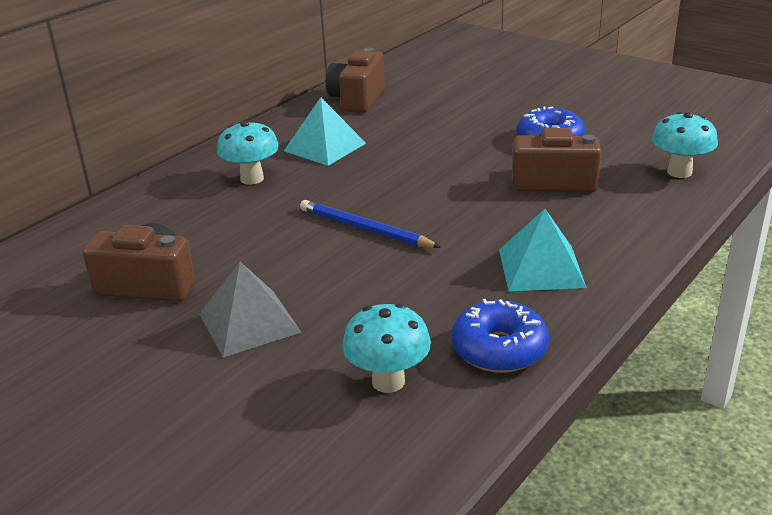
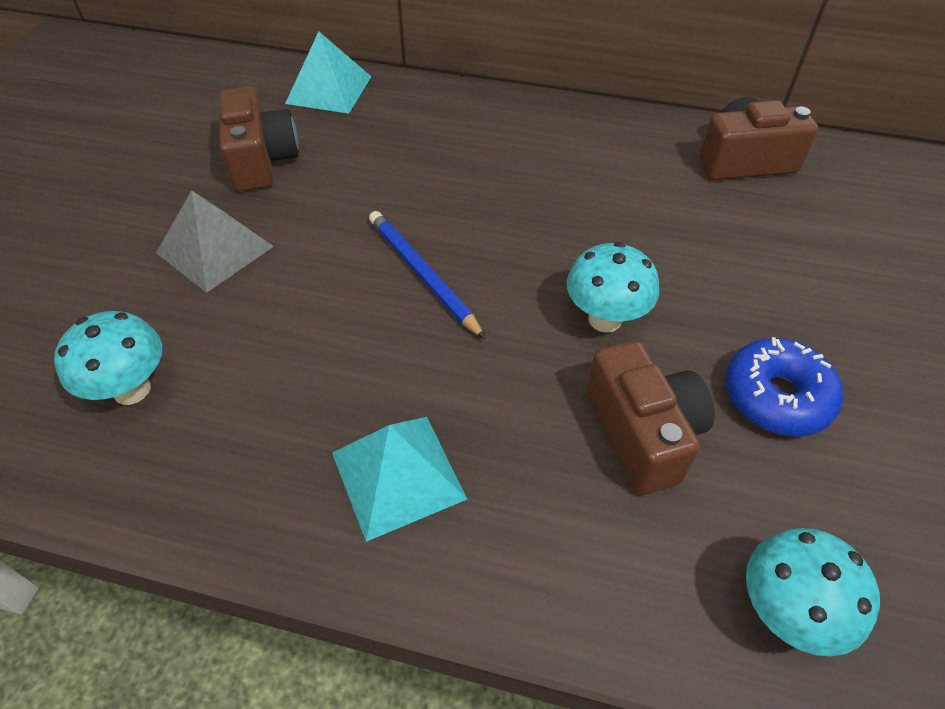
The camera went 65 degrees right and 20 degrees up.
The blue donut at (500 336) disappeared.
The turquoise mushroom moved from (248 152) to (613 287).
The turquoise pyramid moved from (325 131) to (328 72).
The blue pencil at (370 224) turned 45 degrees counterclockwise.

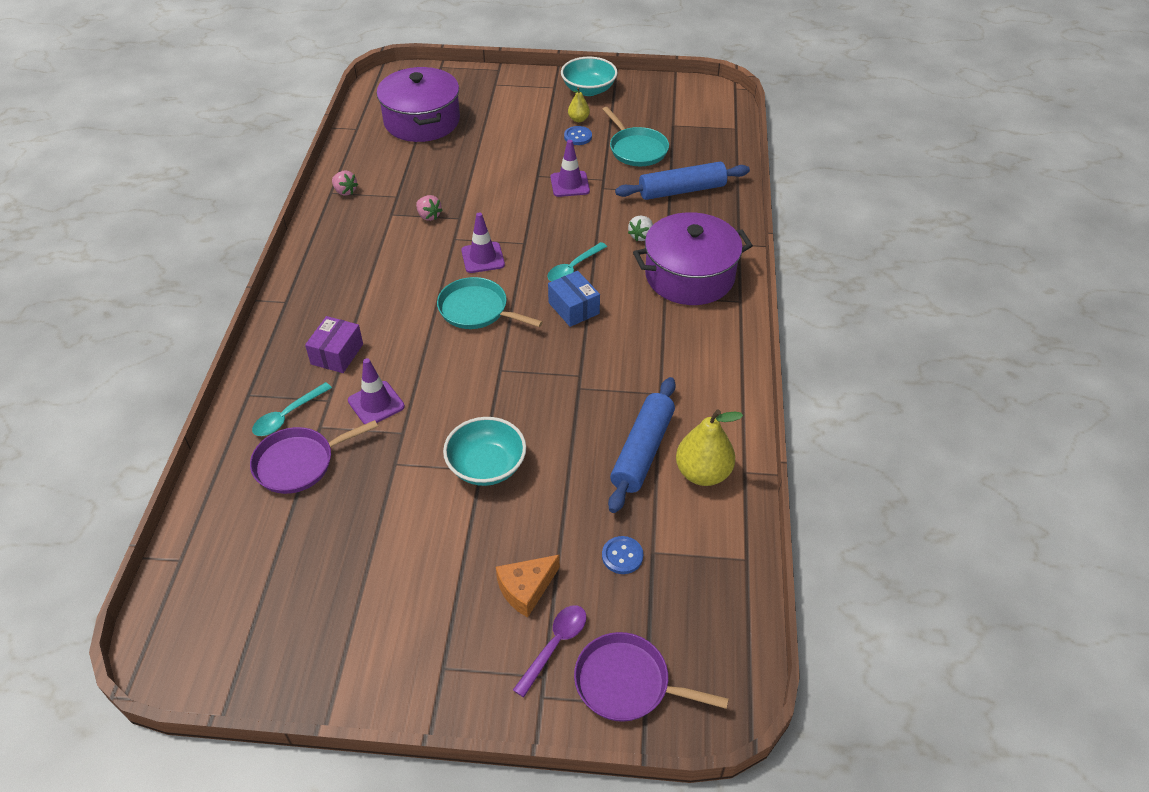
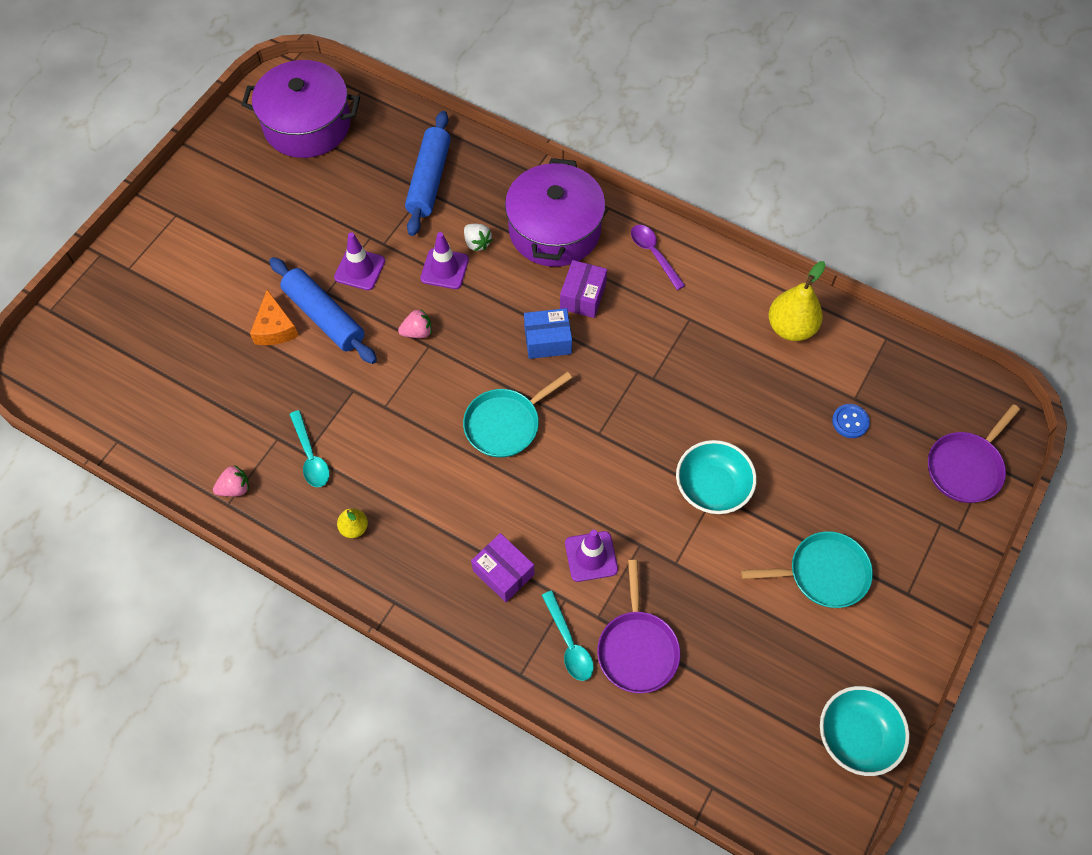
The camera went 65 degrees left and 15 degrees up.
The blue button at (578 135) disappeared.
The purple box at (583 289) appeared.
The purple pot moved from (418 104) to (300 109).
The pink strawberry moved from (429 208) to (415 323).
The purple traffic cone moved from (483 242) to (444 260).
The orange cheese moved from (528 586) to (274 317).
The purple spoon moved from (549 651) to (658 257).
The turquoise spoon moved from (577 261) to (309 448).
The turquoise bowl moved from (589 76) to (865 731).
The yellow pear moved from (579 104) to (352 523).
The turquoise pan moved from (635 136) to (807 569).
The blue rolling pin moved from (642 445) to (323 310).

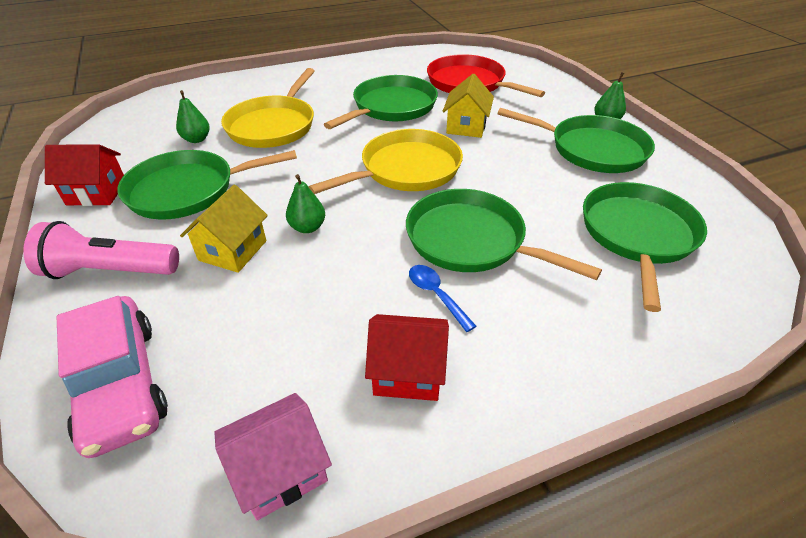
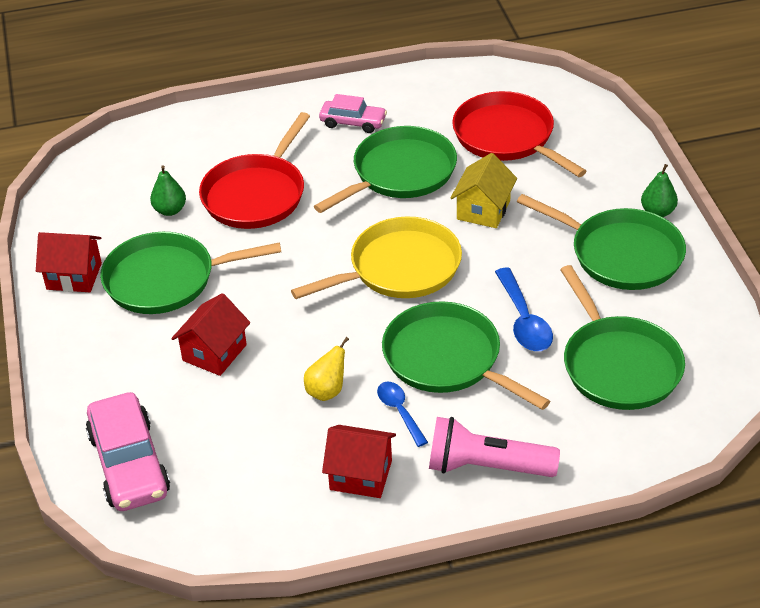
The camera went 10 degrees right and 0 degrees up.
The pink house at (273 456) disappeared.
The green pear at (305 203) disappeared.
The yellow pear at (326 369) appeared.
The pink car at (353 113) appeared.
The blue spoon at (524 309) appeared.
The pink flashlight moved from (101 250) to (494 447).
The yellow house at (224 229) became the red house at (210 334).
The yellow pan at (268 108) became the red pan at (254 170).
The green pan at (645 247) turned 135 degrees clockwise.

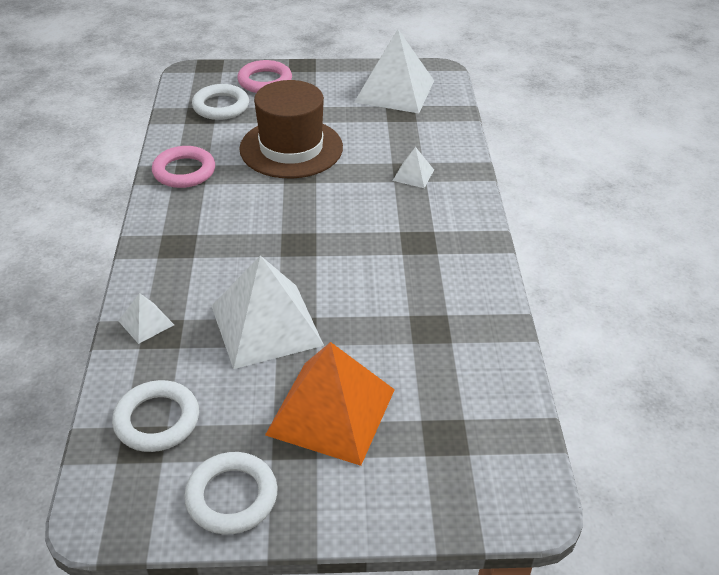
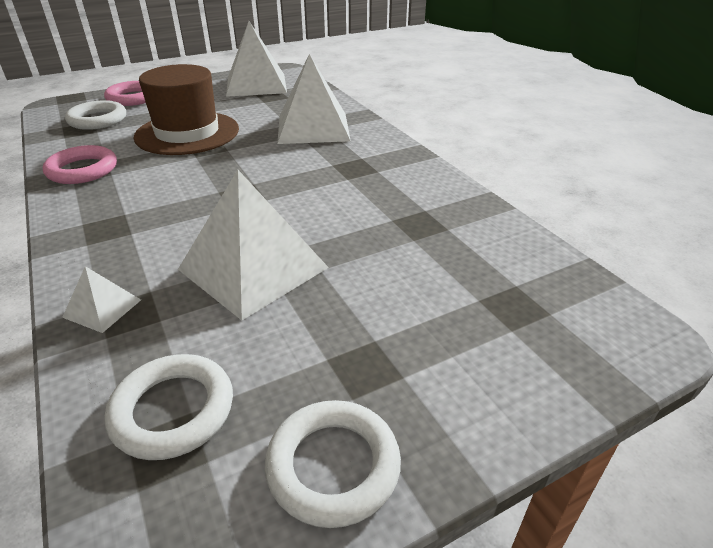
The camera went 25 degrees left and 5 degrees down.
The orange pyramid at (330 404) disappeared.
The white pyramid at (413 167) changed to 2.24 times the size.

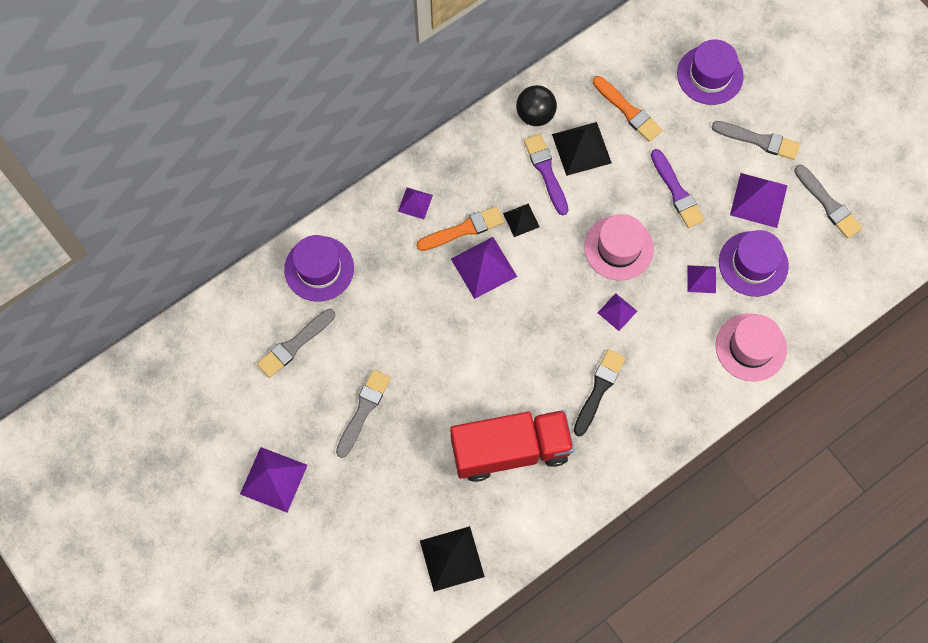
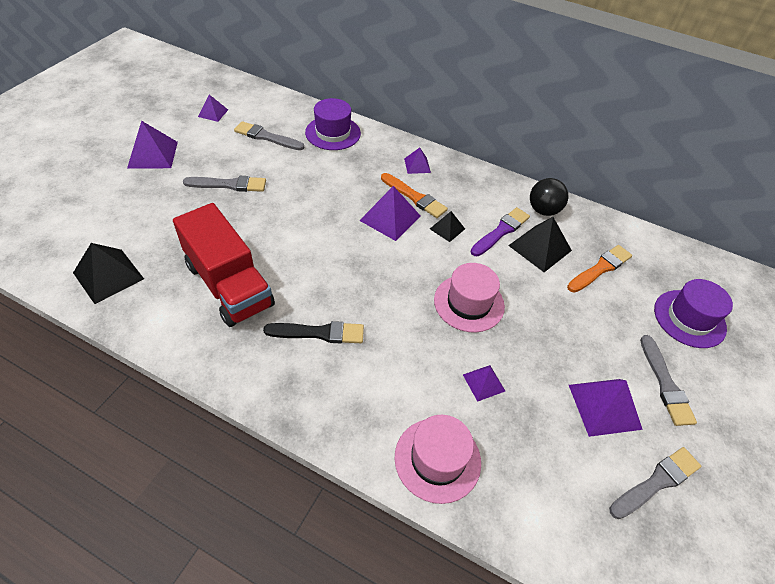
The camera went 60 degrees right and 20 degrees down.
The purple brush at (678 188) disappeared.
The purple hat at (754 263) disappeared.
The purple pyramid moved from (617 312) to (213 108).
The orange brush at (627 109) turned 150 degrees counterclockwise.
The grey brush at (828 202) turned 150 degrees counterclockwise.

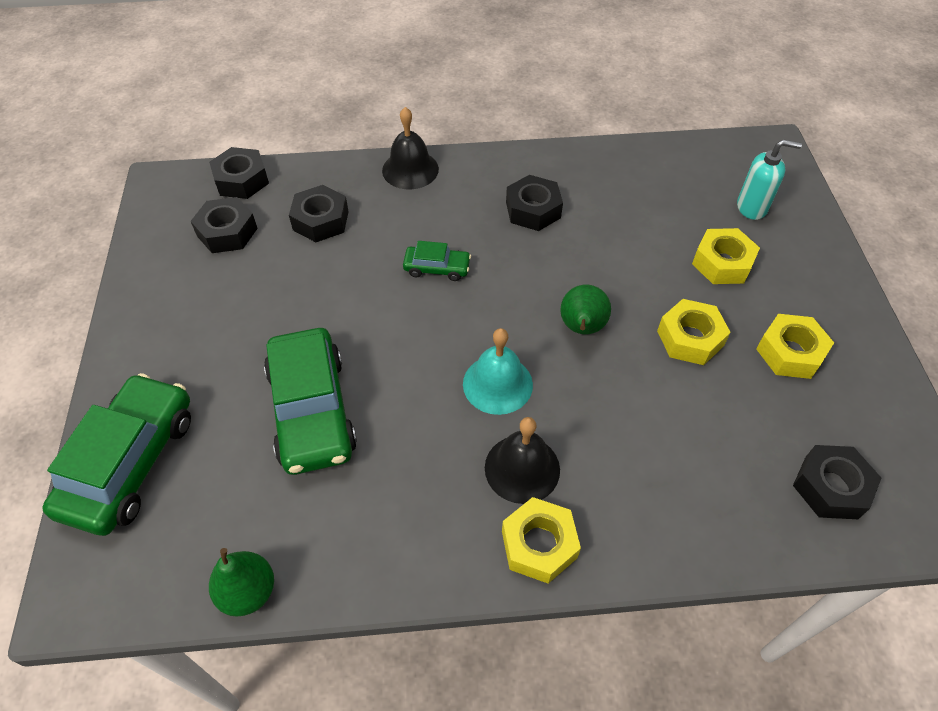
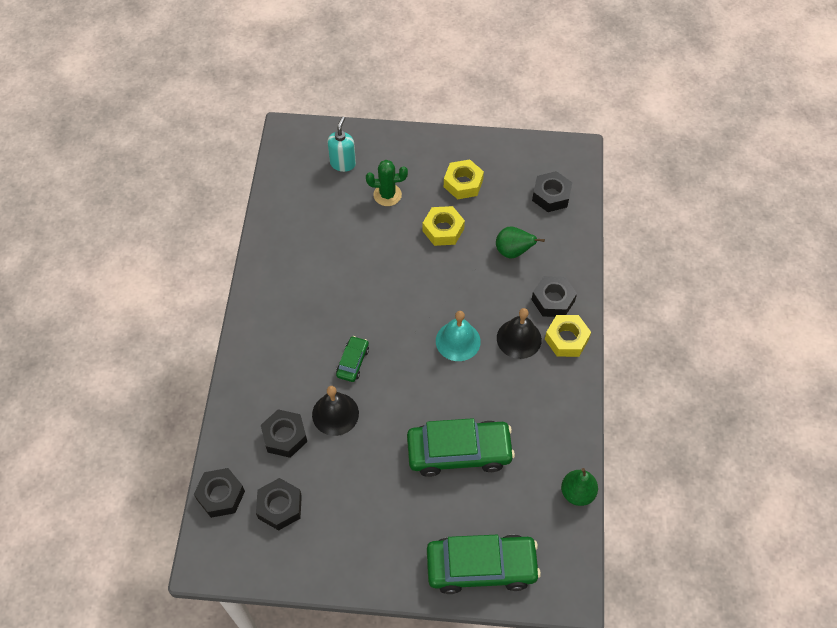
The camera went 80 degrees left and 5 degrees up.
The black bell moved from (410 148) to (335 411).
The black nut moved from (534 203) to (554 296).
The green pear moved from (585 309) to (520 243).
The yellow nut at (726 256) was replaced by the green cactus at (387 183).
The green car at (116 454) turned 150 degrees clockwise.

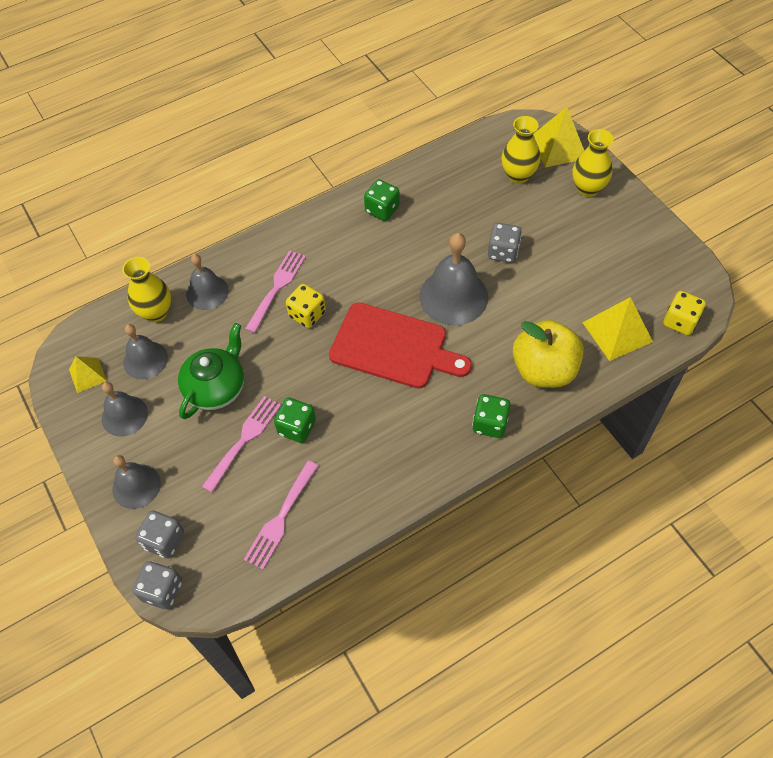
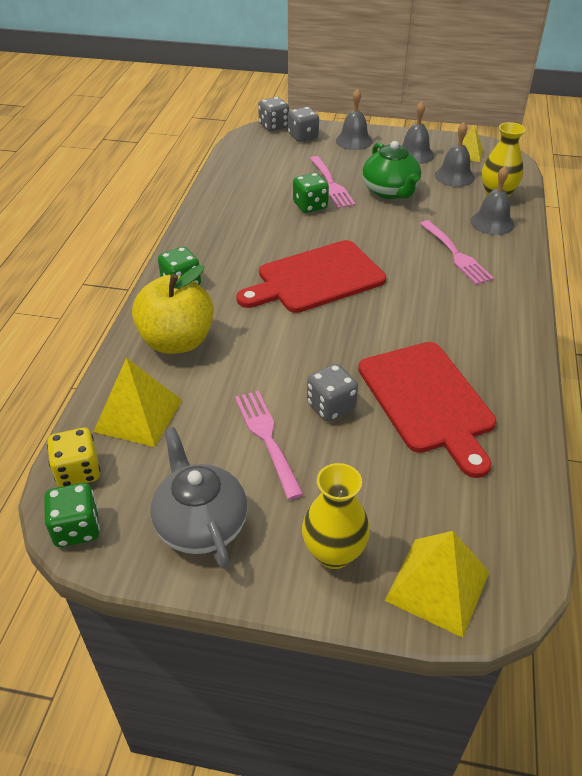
The camera went 130 degrees right and 15 degrees down.
The yellow dice at (306 306) disappeared.
The grey bell at (453 279) disappeared.
The yellow vase at (521 150) disappeared.
The grey teapot at (199 498) appeared.
The red cutting board at (427 410) appeared.
The pink fork moved from (281 515) to (269 445).
The green dice moved from (382 200) to (72 515).

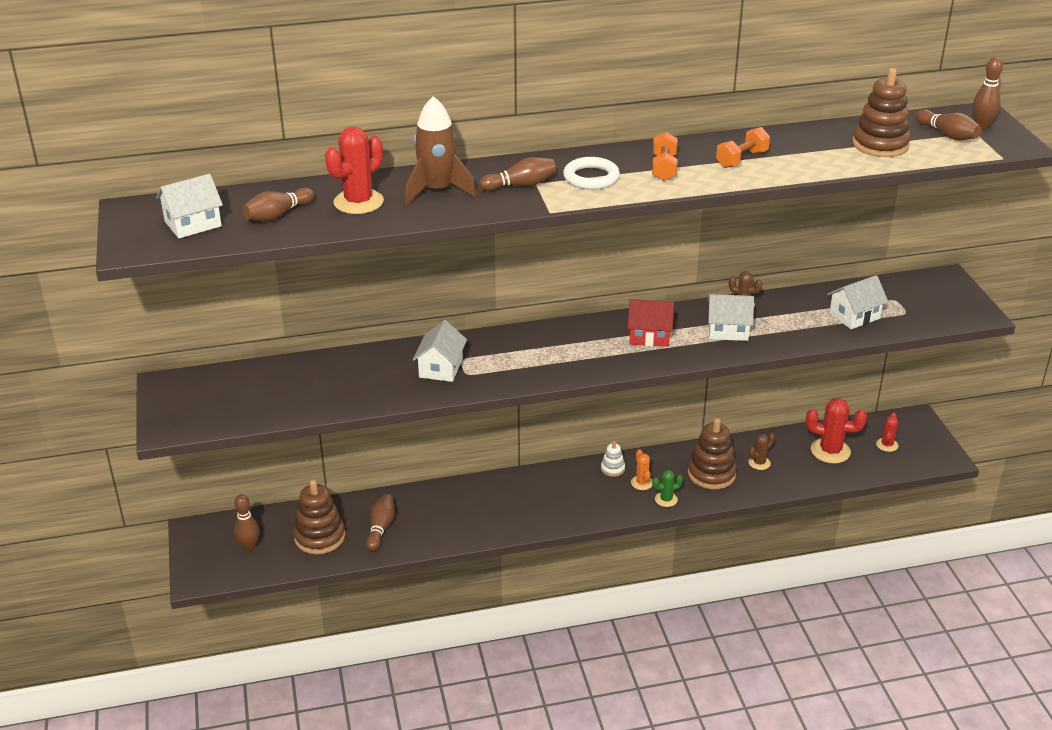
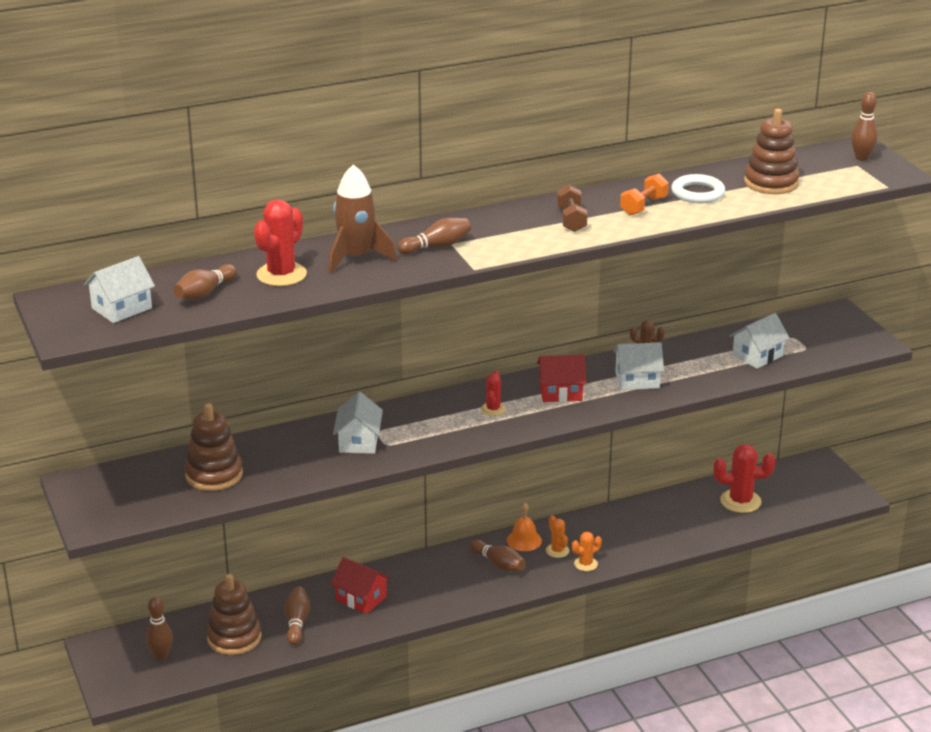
The camera went 10 degrees left and 5 degrees down.
The brown cactus at (761 451) disappeared.
The red house at (360 585) appeared.
The white ring moved from (591 173) to (698 188).
The brown stacking toy moved from (712 453) to (213 447).
The red cactus moved from (887 432) to (493 393).
The brown bowling pin moved from (948 124) to (498 555).
The white stacking toy at (613 459) was replaced by the orange bell at (524 527).
The orange dumbbell at (664 156) became the brown dumbbell at (572 208).
The green cactus at (667 488) became the orange cactus at (587 551).

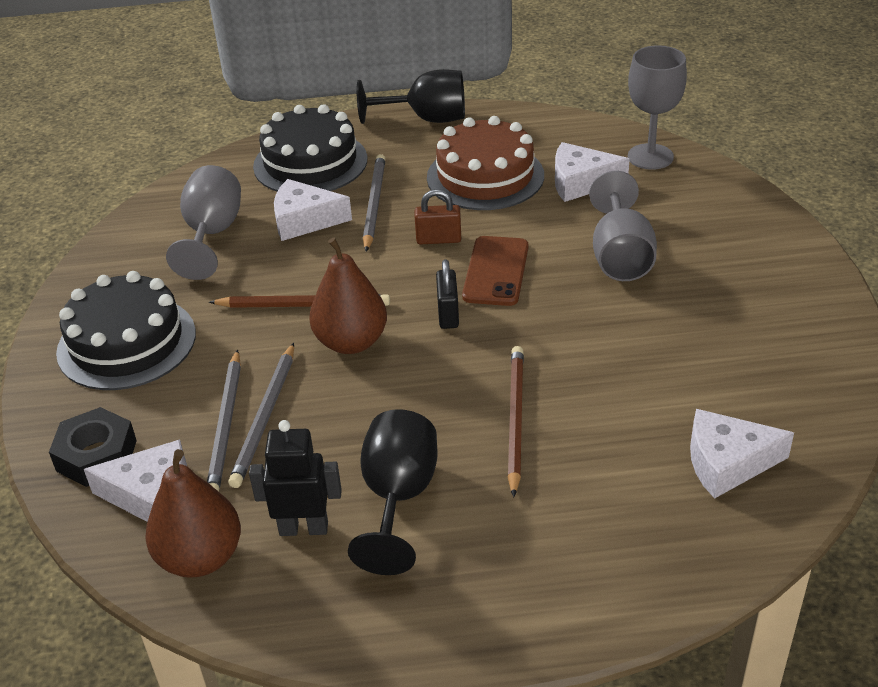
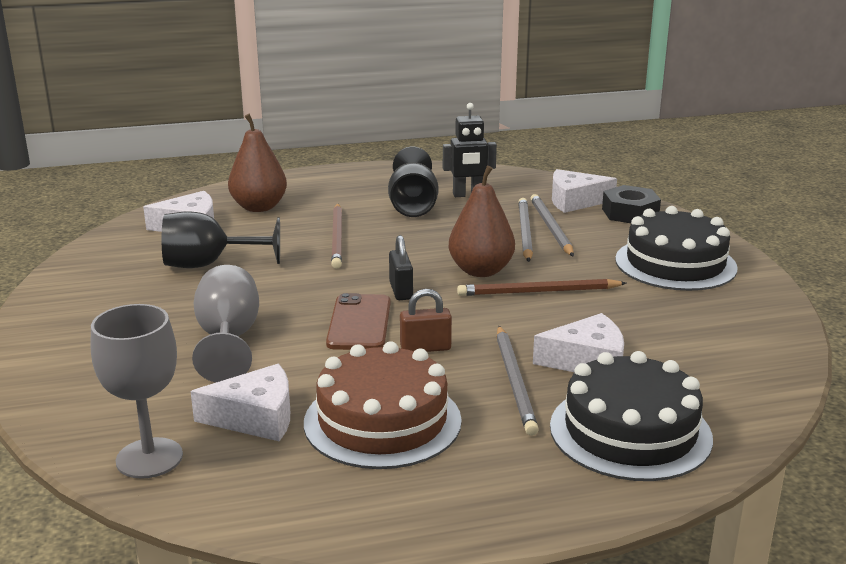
The camera went 170 degrees right and 15 degrees down.
The grey goblet at (203 222) disappeared.
The brown pear moved from (193 513) to (257 163).
The black goblet moved from (410 96) to (221 240).

